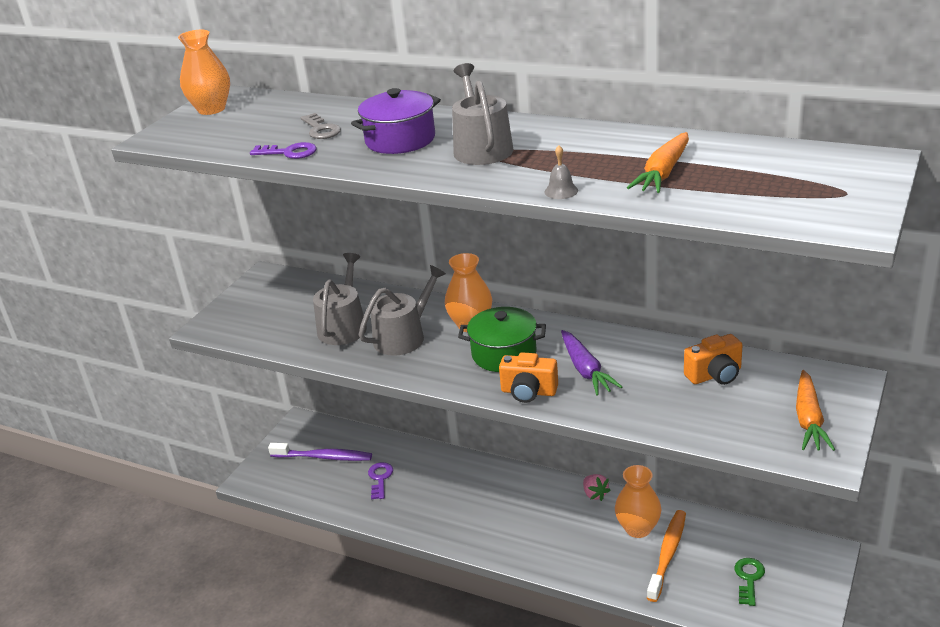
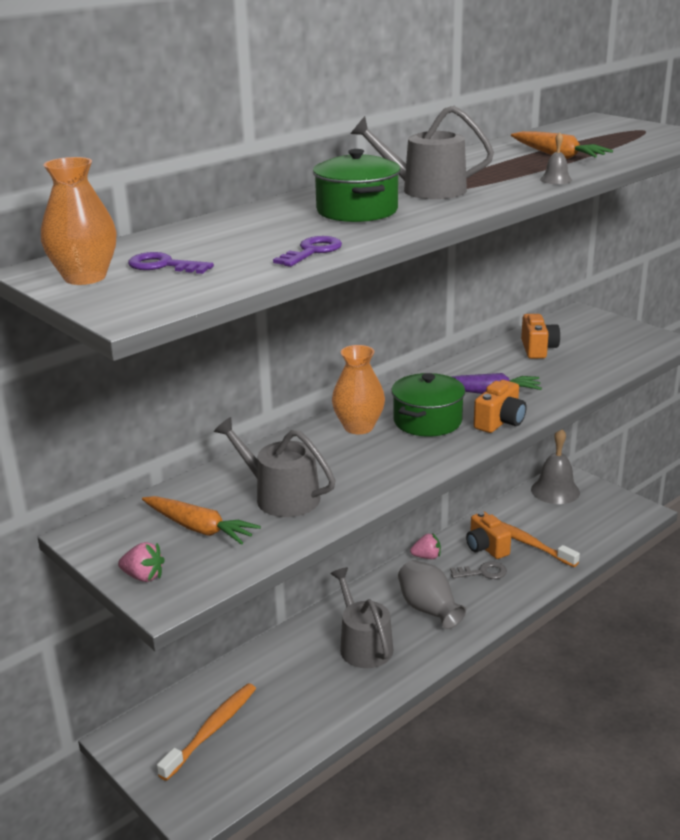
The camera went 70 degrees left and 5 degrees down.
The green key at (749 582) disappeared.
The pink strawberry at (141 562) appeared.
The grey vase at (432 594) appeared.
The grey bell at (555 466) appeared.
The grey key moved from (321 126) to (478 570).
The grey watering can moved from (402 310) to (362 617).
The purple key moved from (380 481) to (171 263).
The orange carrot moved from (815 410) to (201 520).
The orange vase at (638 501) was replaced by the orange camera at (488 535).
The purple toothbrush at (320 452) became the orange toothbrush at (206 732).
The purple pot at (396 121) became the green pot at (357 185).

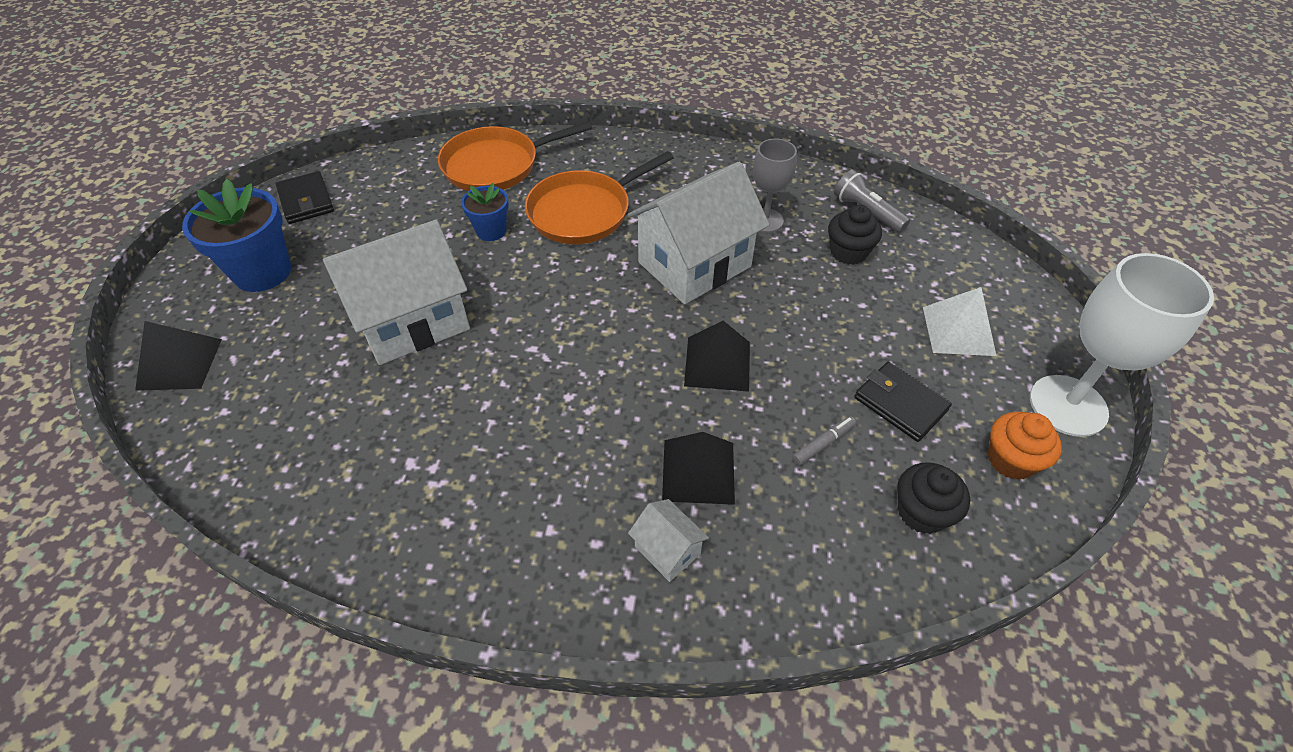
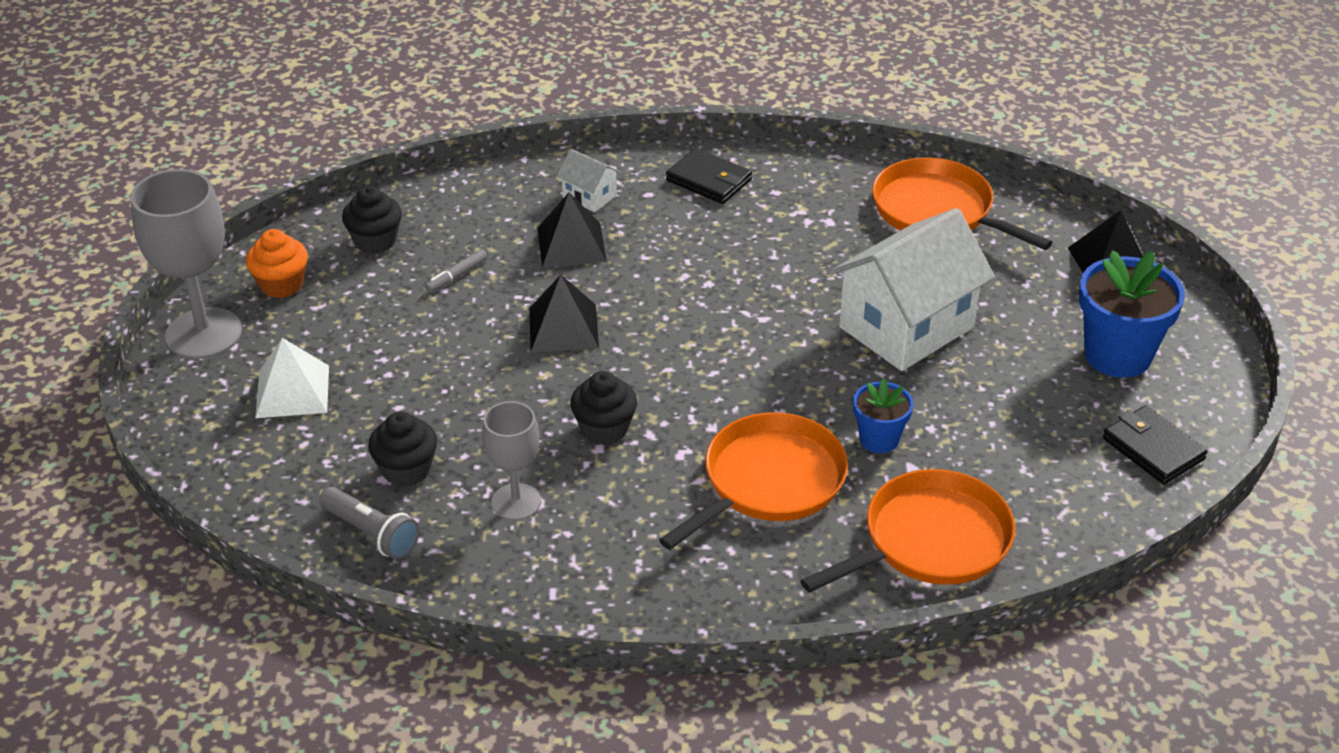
The camera went 170 degrees right and 10 degrees down.
The orange pan at (962 203) appeared.
The black wallet moved from (903 402) to (709 176).
The white house at (698 233) was replaced by the black cupcake at (603 408).
The white goblet at (1122 345) became the grey goblet at (186 264).

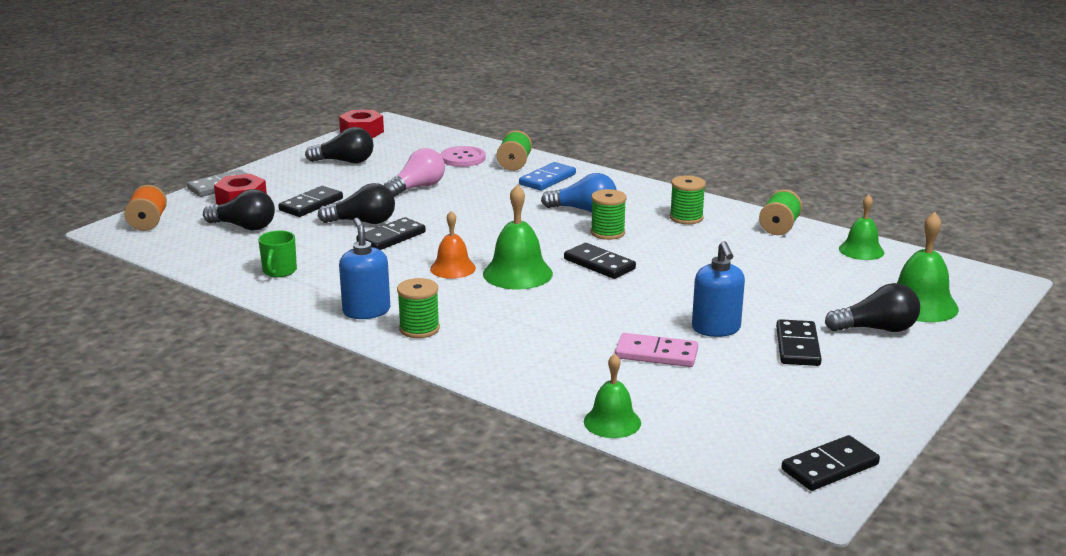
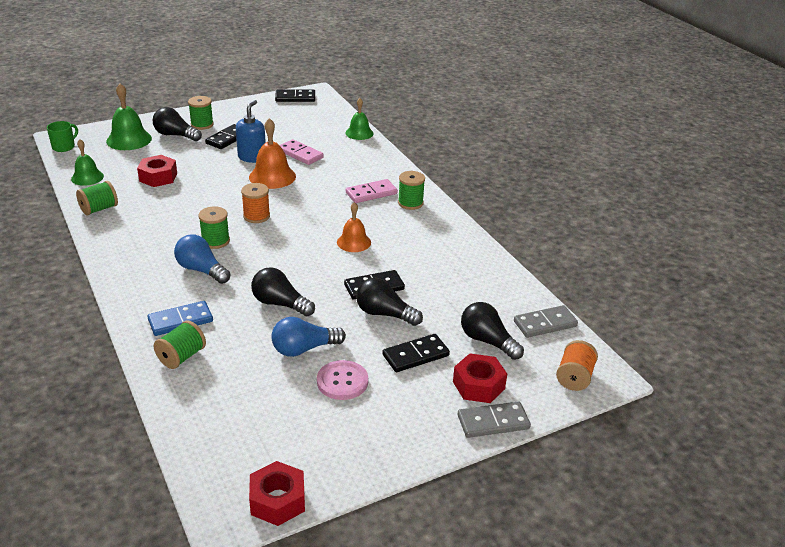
The camera went 155 degrees left and 10 degrees up.
The blue soap dispenser at (364 268) disappeared.
The green bell at (518 236) disappeared.
The red nut at (157 171) appeared.
The orange bell at (272 153) appeared.
The pink domino at (372 191) appeared.
The grey domino at (546 321) appeared.
The green mug moved from (277 254) to (62 136).
The black light bulb moved from (339 145) to (283 291).
The pink button moved from (463 156) to (342 380).
The green spool moved from (688 199) to (201 113).
The black domino at (600 261) was replaced by the orange spool at (255 203).
The pink light bulb at (414 172) became the blue light bulb at (308 337).

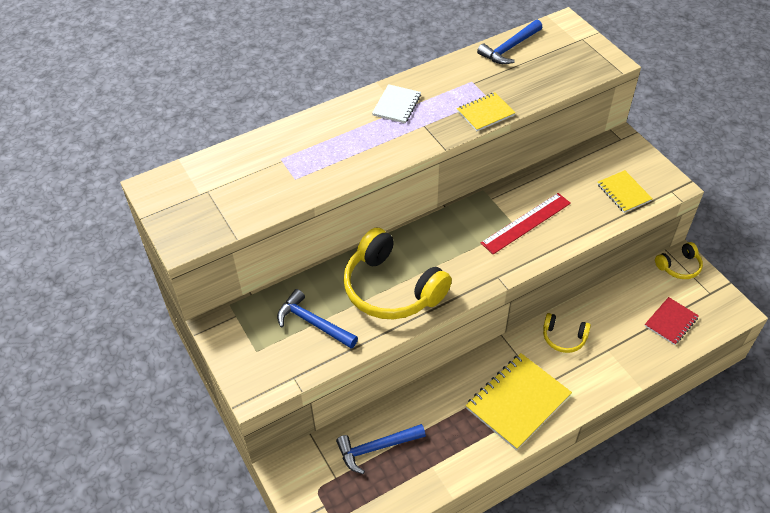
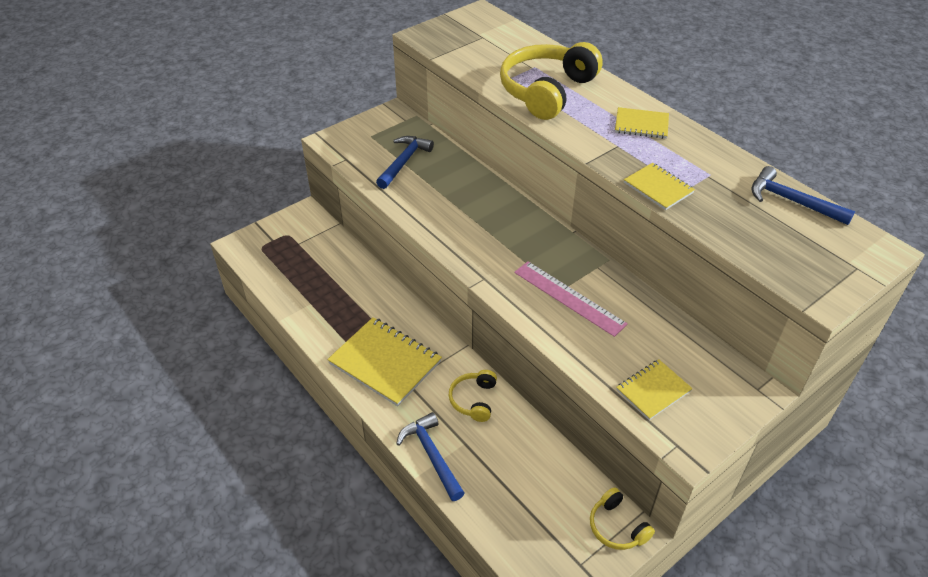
The camera went 80 degrees right and 5 degrees down.
The red notebook at (672 321) disappeared.
The blue hammer moved from (381 449) to (430 456).
The yellow headphones moved from (397 273) to (551 81).
The white notebook at (396 103) became the yellow notebook at (642 123).
The red ruler at (526 223) became the pink ruler at (571 299).

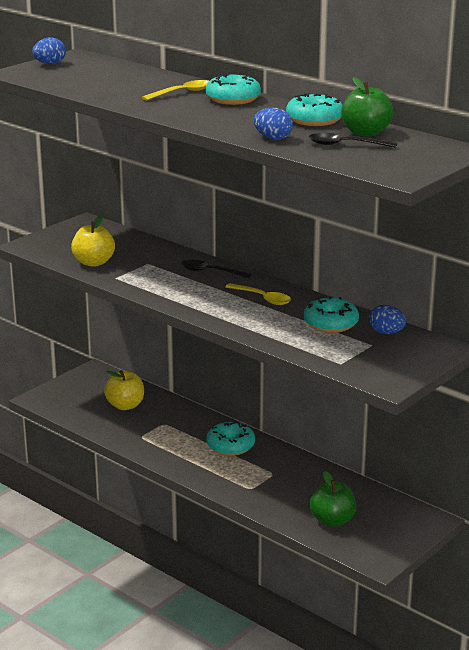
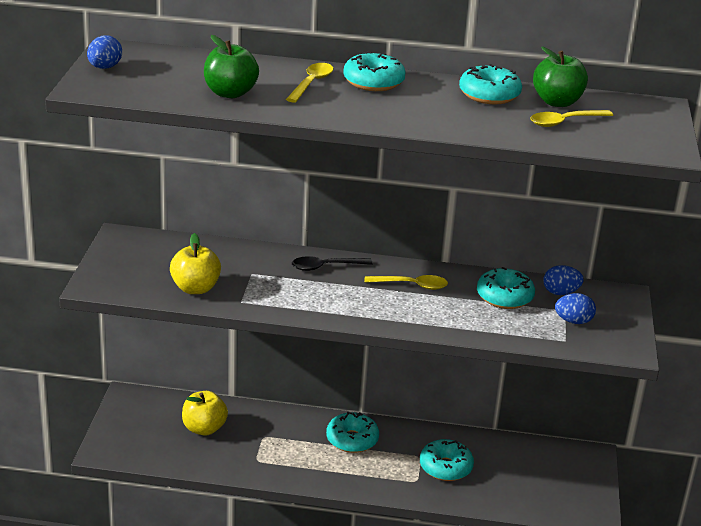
The camera went 35 degrees left and 5 degrees up.
The turquoise donut at (447 460) appeared.
The blue egg moved from (273 123) to (575 308).
The green apple moved from (333 499) to (231 66).
The black spoon at (353 140) became the yellow spoon at (571 118).

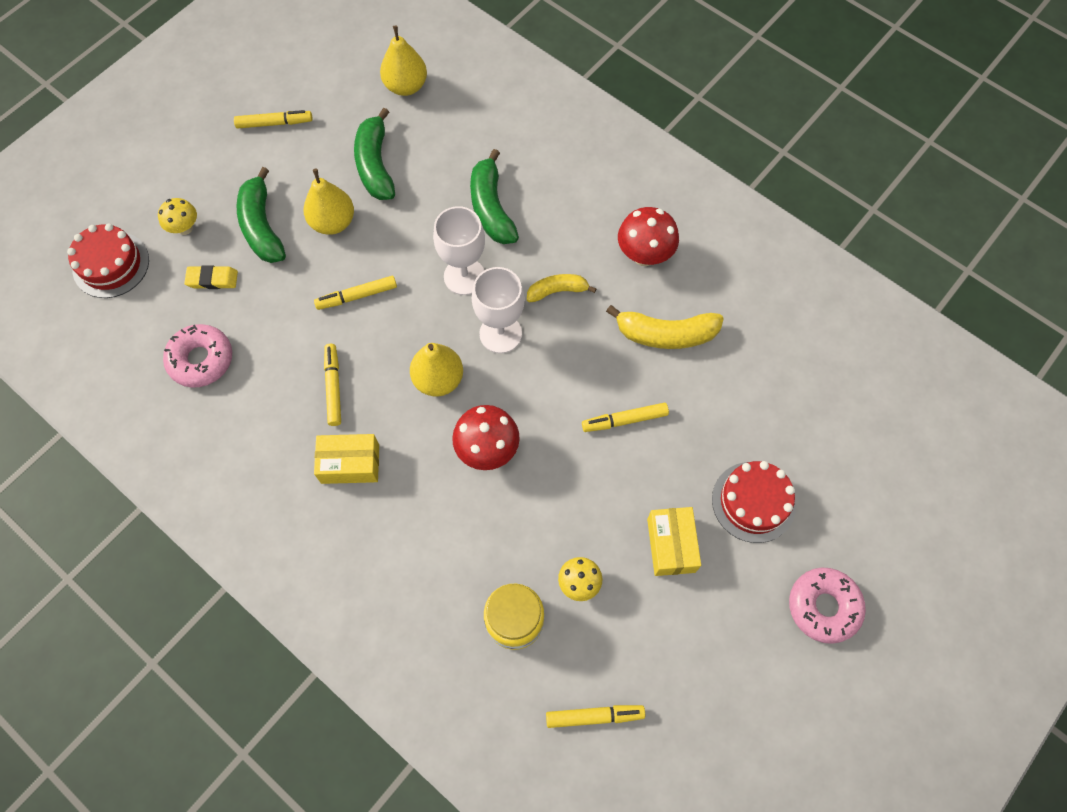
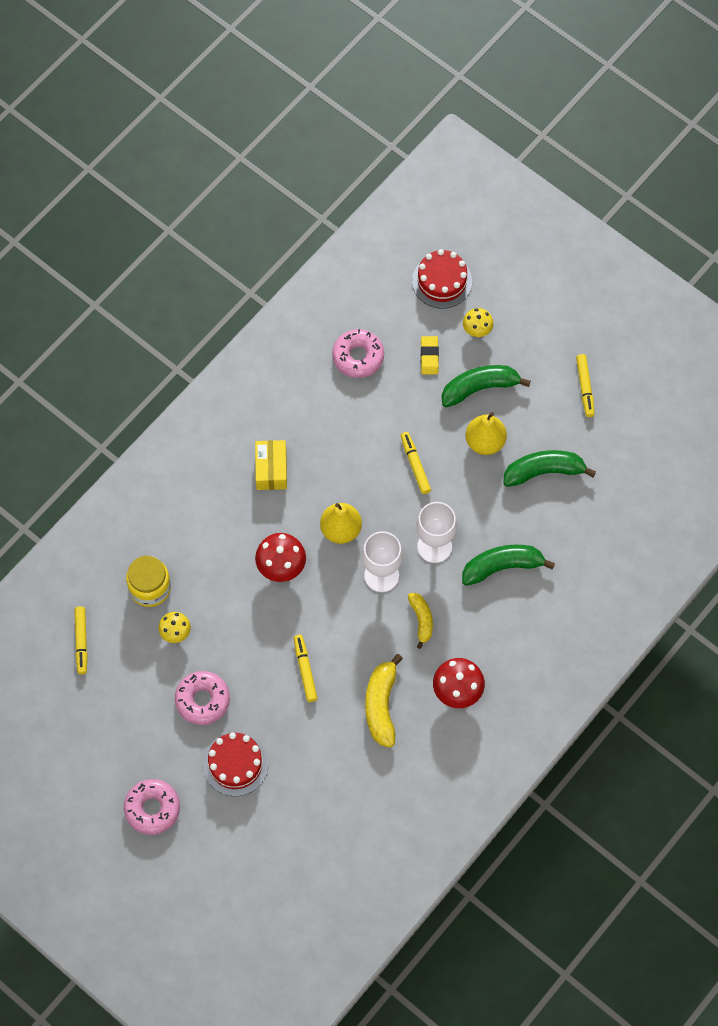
The camera went 90 degrees right and 0 degrees up.
The yellow marker at (332 385) disappeared.
The yellow pear at (403 60) disappeared.
The yellow box at (674 541) was replaced by the pink donut at (202 698).

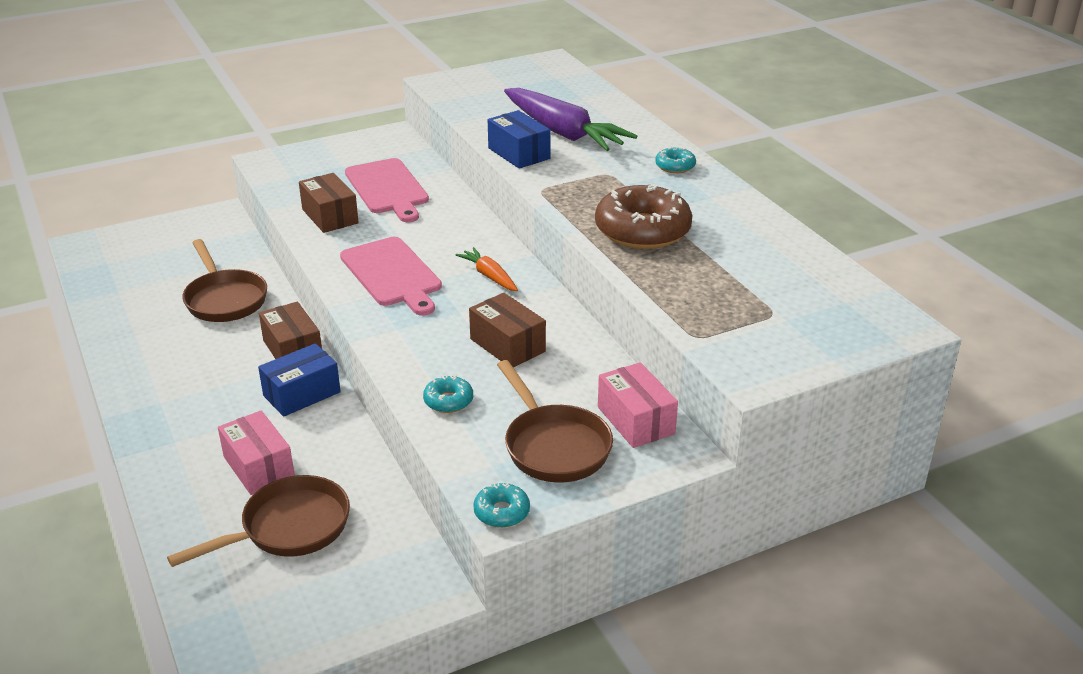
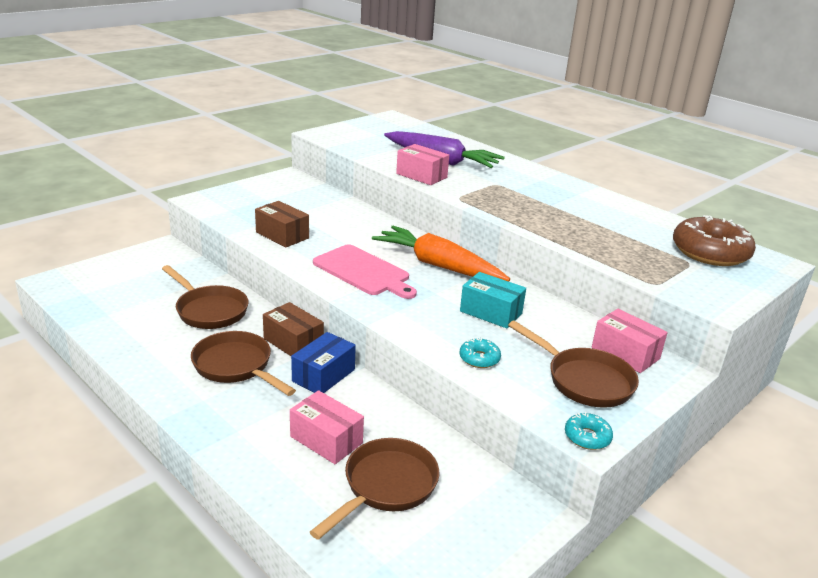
The camera went 20 degrees left and 5 degrees down.
The pink cutting board at (387 190) disappeared.
The turquoise donut at (675 160) disappeared.
The brown pan at (243 363) appeared.
The brown donut moved from (643 216) to (714 240).
The brown box at (507 330) became the turquoise box at (493 300).
The blue box at (519 139) became the pink box at (422 164).
The orange carrot at (486 269) changed to 2.07 times the size.

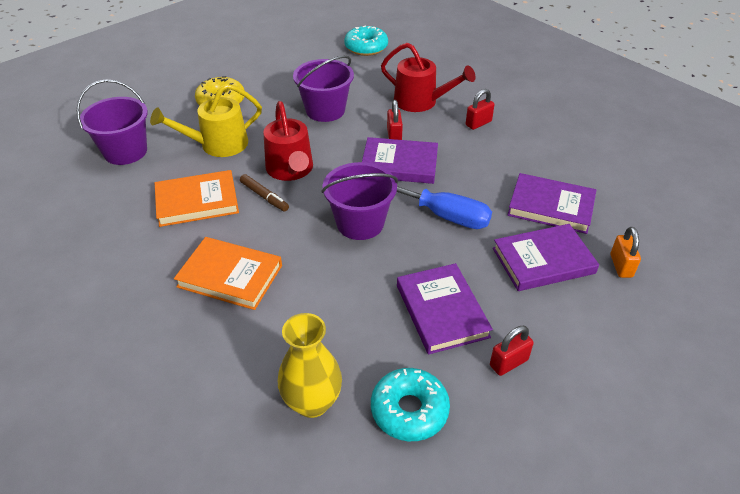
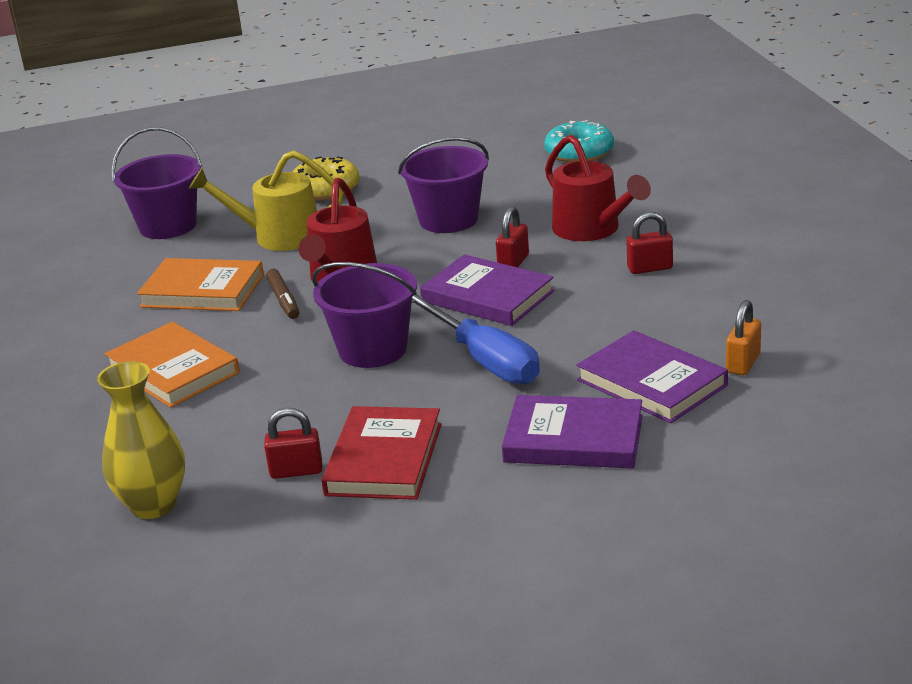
The camera went 30 degrees right and 15 degrees down.
The turquoise donut at (410 404) disappeared.
The red padlock moved from (512 351) to (293 443).
The orange padlock moved from (626 252) to (743 337).
The purple book at (445 309) became the red book at (381 453).

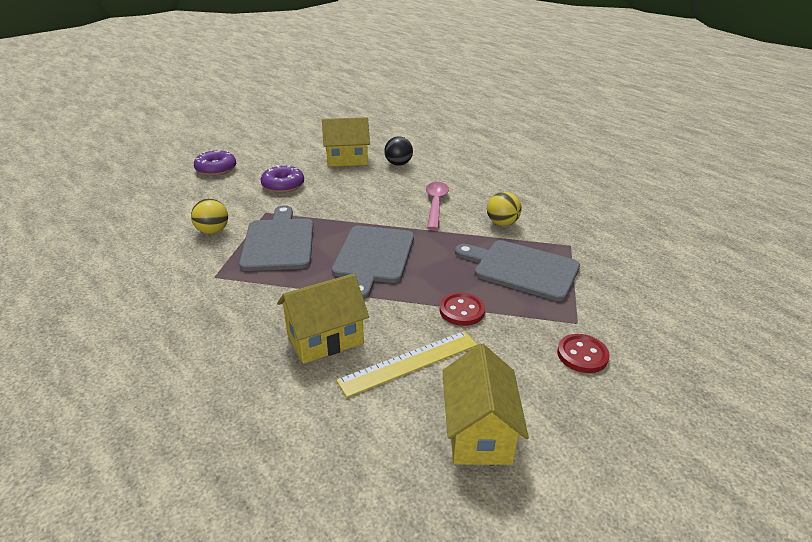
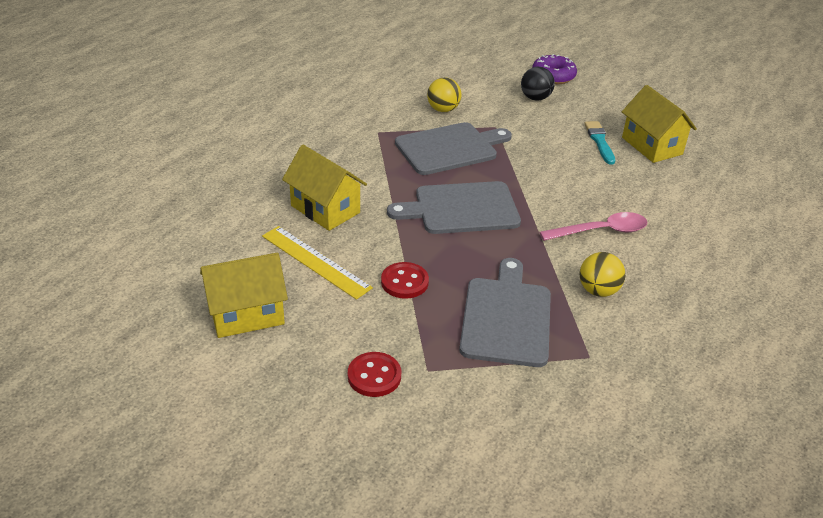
The camera went 70 degrees right and 5 degrees up.
The purple donut at (282 179) disappeared.
The turquoise brush at (599 143) appeared.
The black ball moved from (398 151) to (538 84).

